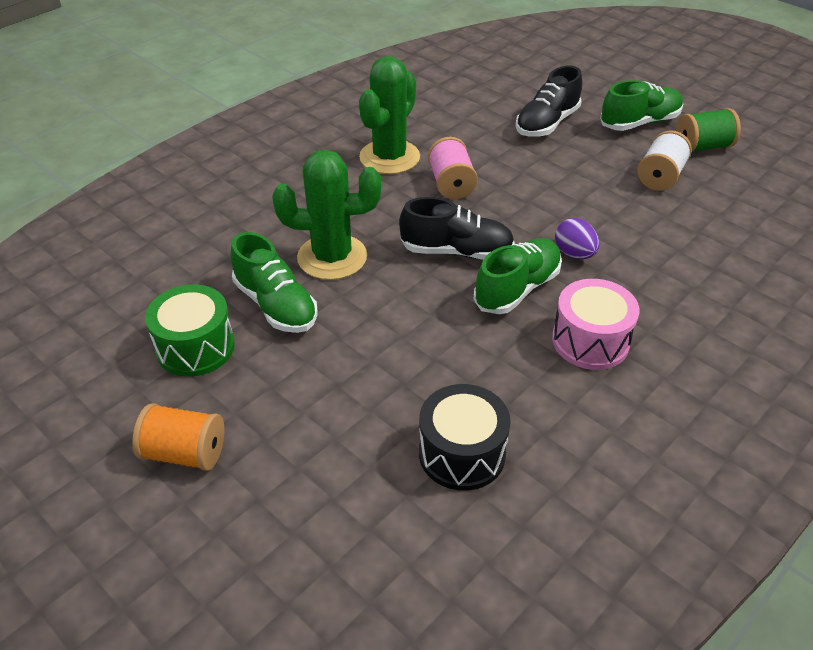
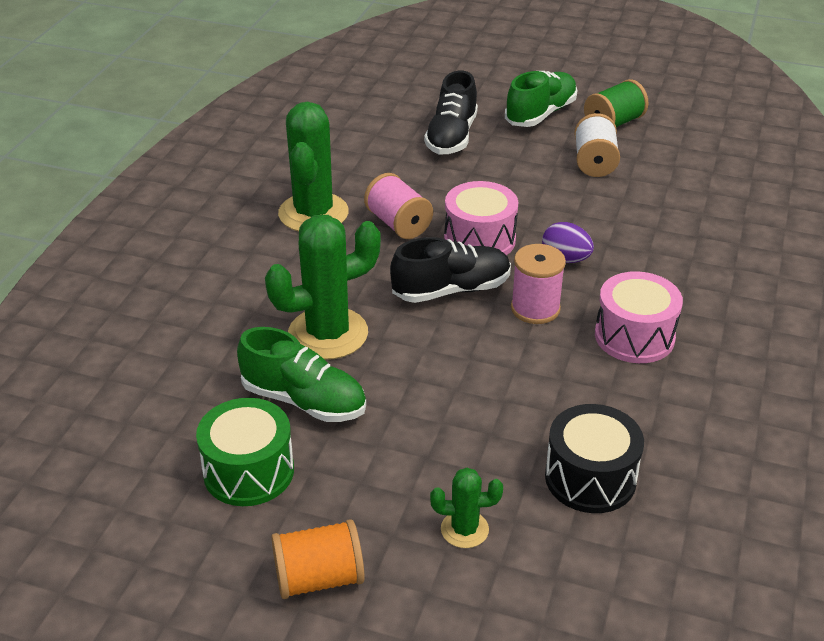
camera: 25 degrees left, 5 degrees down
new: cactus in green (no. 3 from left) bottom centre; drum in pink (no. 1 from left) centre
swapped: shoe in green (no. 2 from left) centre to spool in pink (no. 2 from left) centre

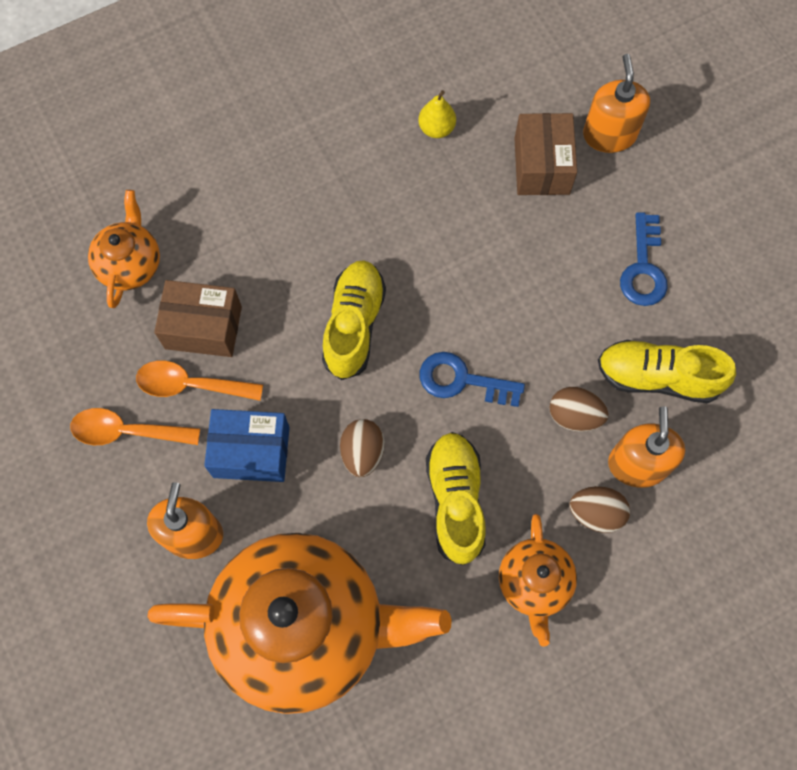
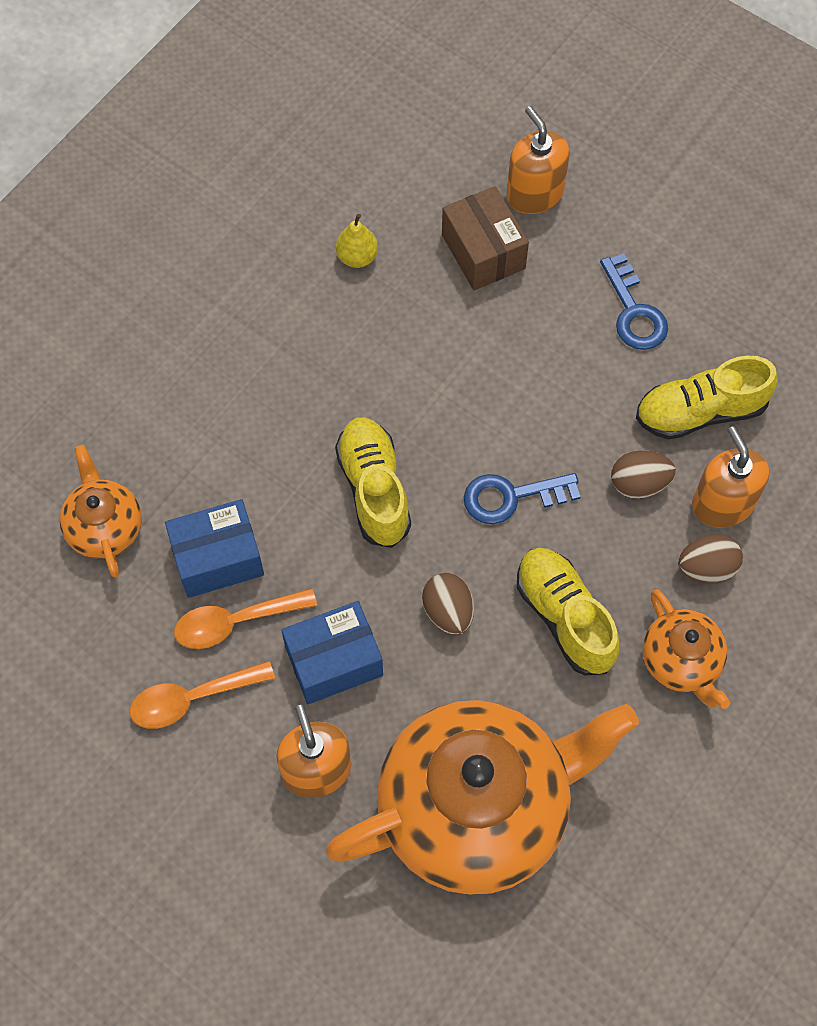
camera: 25 degrees left, 5 degrees down
repainted: box in brown (no. 1 from left) middle left to box in blue (no. 1 from left) middle left

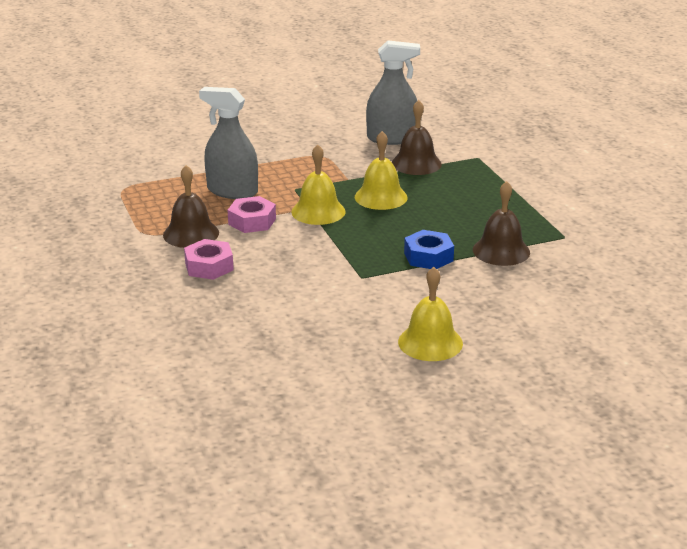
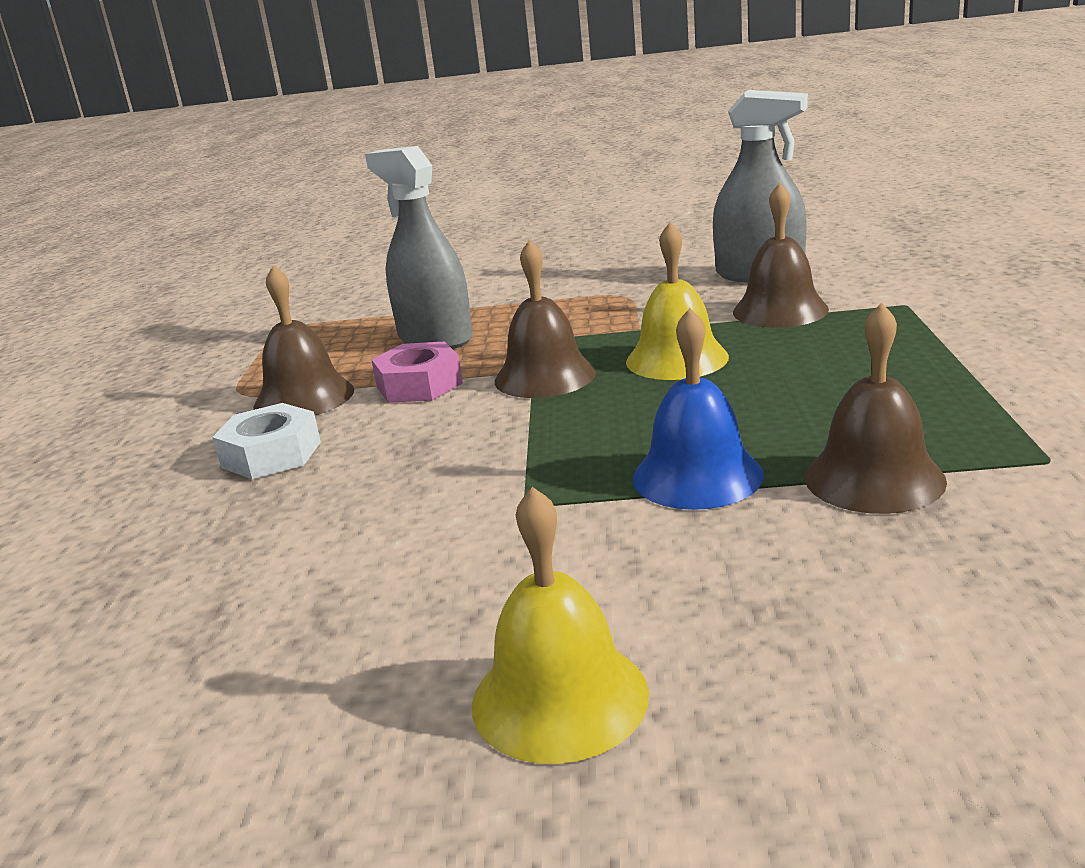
camera: 25 degrees right, 5 degrees down
swapped: nut in blue centre to bell in blue centre
repainted: nut in pink (no. 1 from left) middle left to nut in white middle left; bell in yellow (no. 1 from left) centre to bell in brown (no. 2 from left) centre

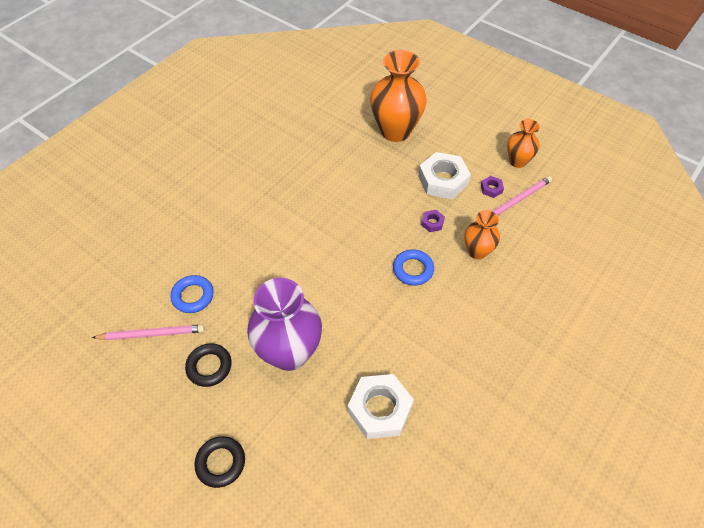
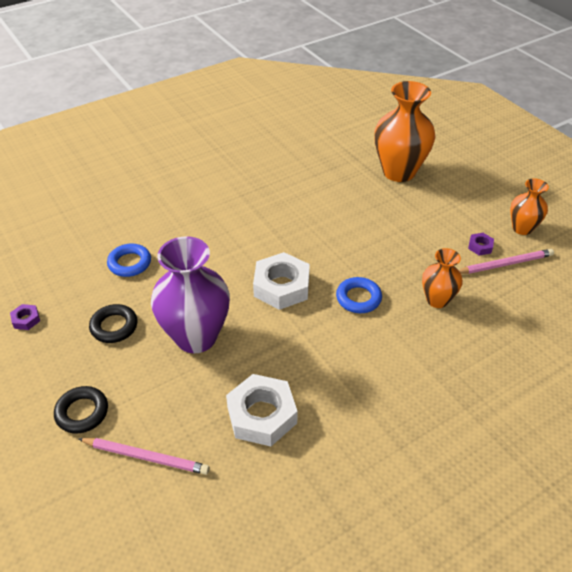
camera: 20 degrees right, 10 degrees down
shifted: nut in purple (no. 1 from left) centre to middle left; pencil in pink (no. 1 from left) middle left to bottom left; nut in white (no. 2 from left) top centre to centre

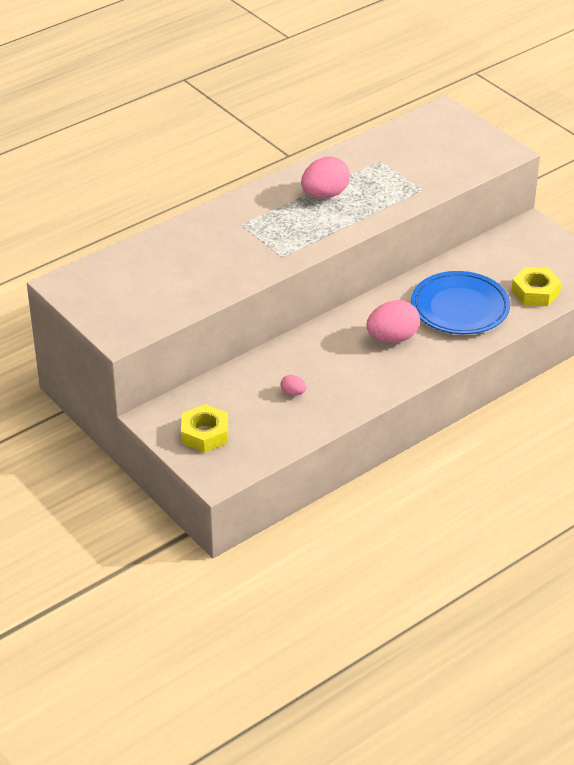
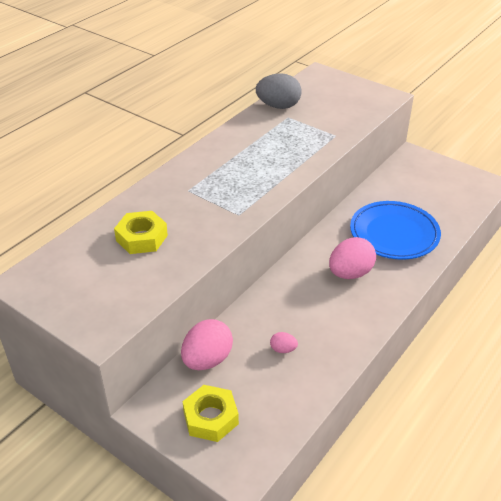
camera: 15 degrees left, 0 degrees up
new: egg in grey top centre
shifted: nut in yellow (no. 2 from left in the first image) middle right to nut in yellow (no. 1 from left) middle left; egg in pink (no. 2 from left in the first image) top centre to egg in pink (no. 1 from left) bottom centre

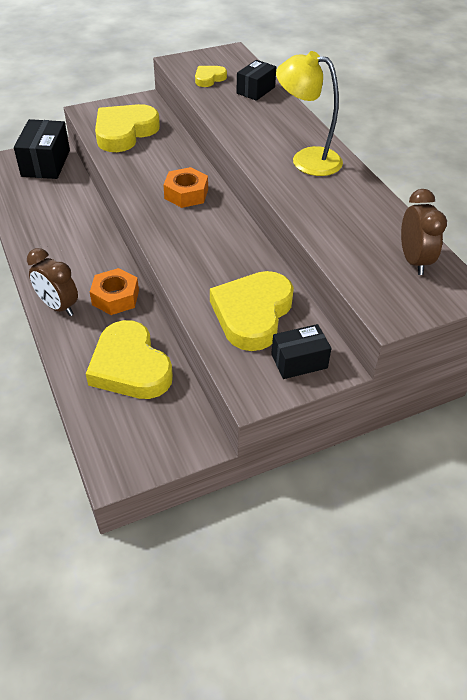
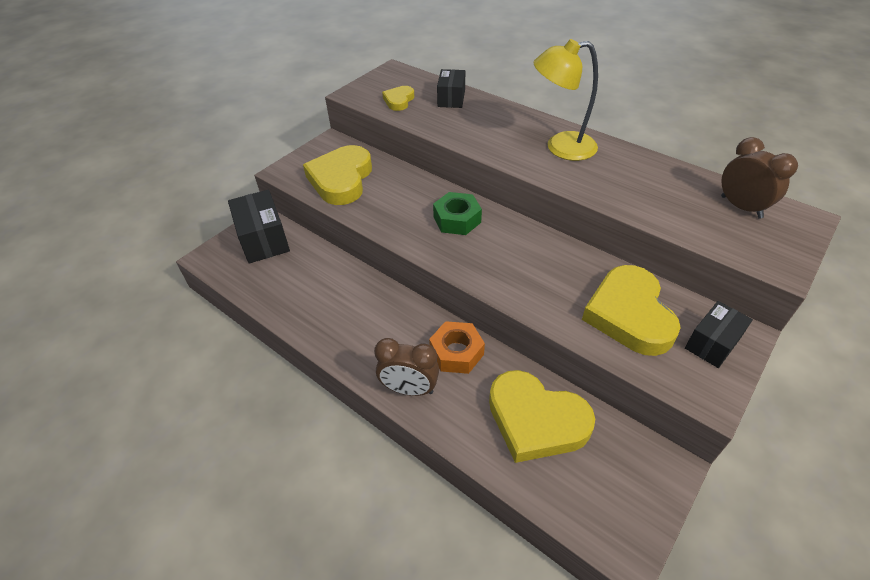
camera: 25 degrees left, 0 degrees up
repainted: nut in orange (no. 2 from left) top centre to nut in green centre

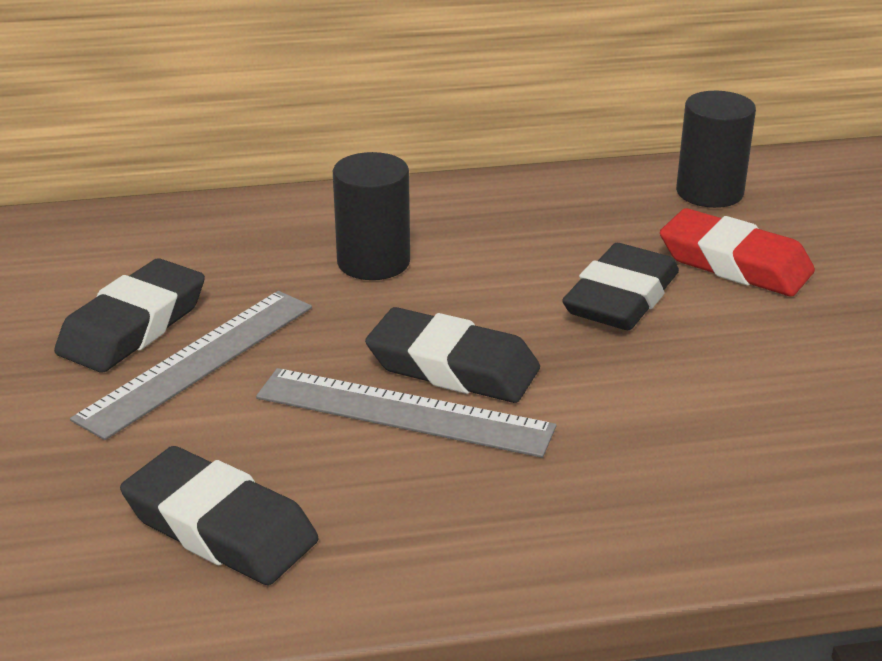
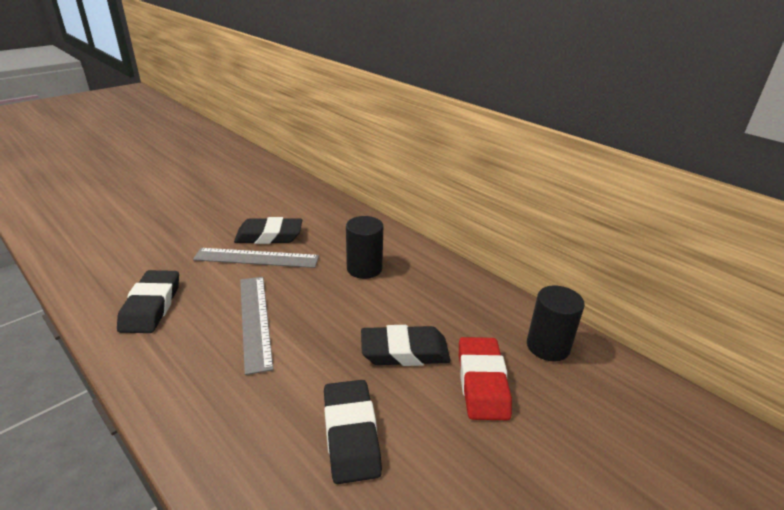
camera: 55 degrees right, 0 degrees up
shifted: eraser in black (no. 3 from left) centre to bottom centre

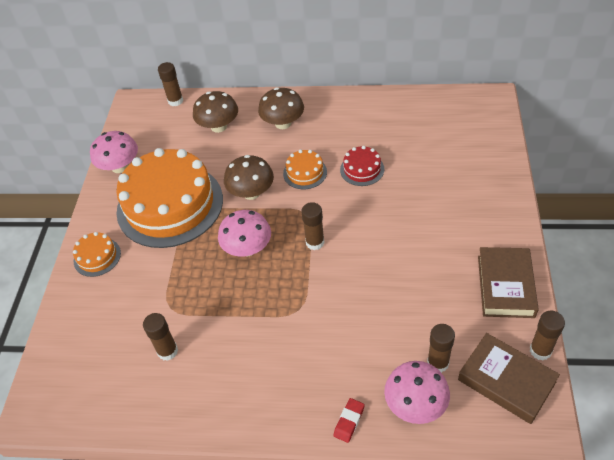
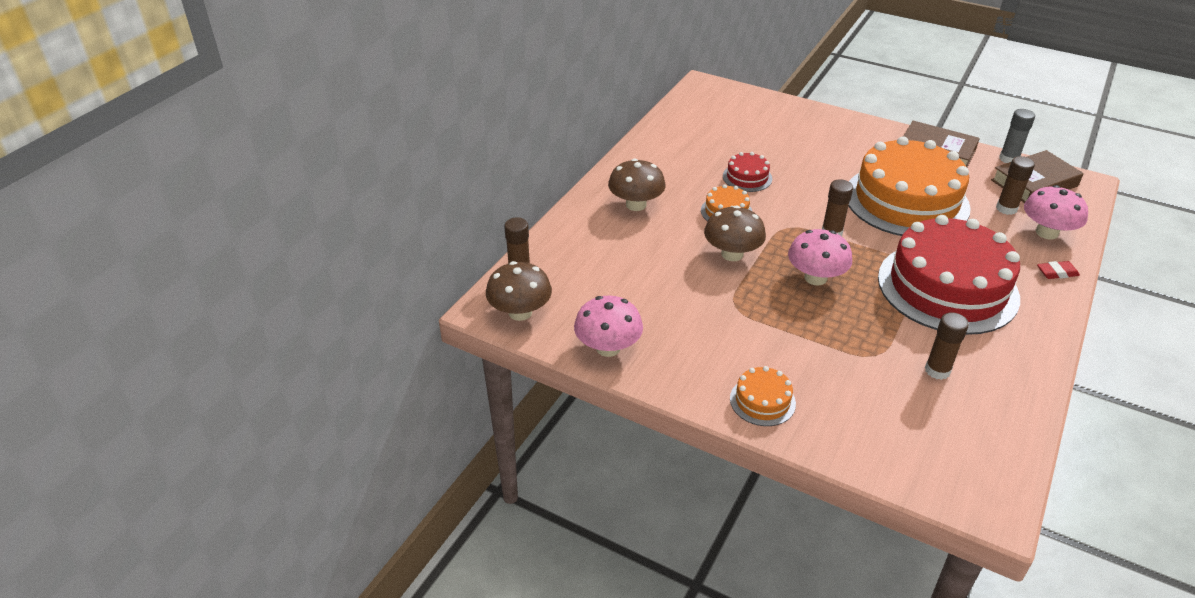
camera: 70 degrees left, 10 degrees down
new: cake in red (no. 2 from left) middle right
shifted: mushroom in brown (no. 1 from left) top centre to centre; cake in orange (no. 2 from left in the first image) middle left to cake in orange (no. 3 from left) top right
repainted: glue stick in brown (no. 5 from left) bottom right to glue stick in grey top right
rotated: eraser in red bottom centre = middle right 60 degrees counterclockwise

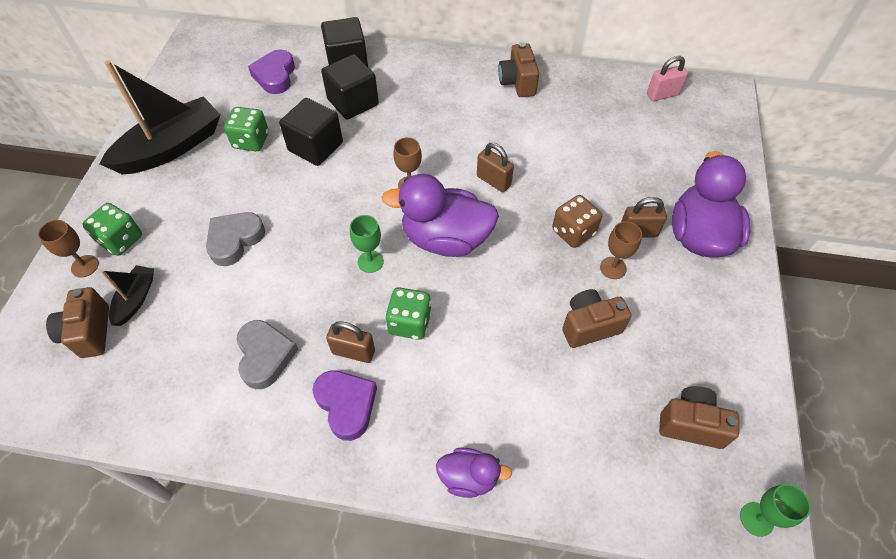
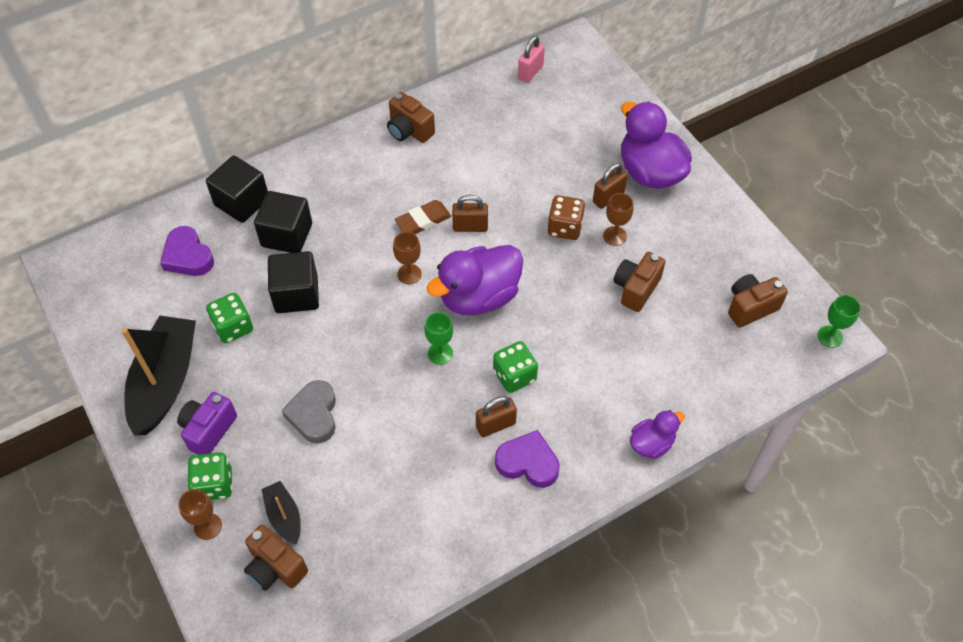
camera: 40 degrees left, 0 degrees up
gone: heart in grey (no. 2 from left) middle left
new: camera in purple middle left; eraser in brown centre

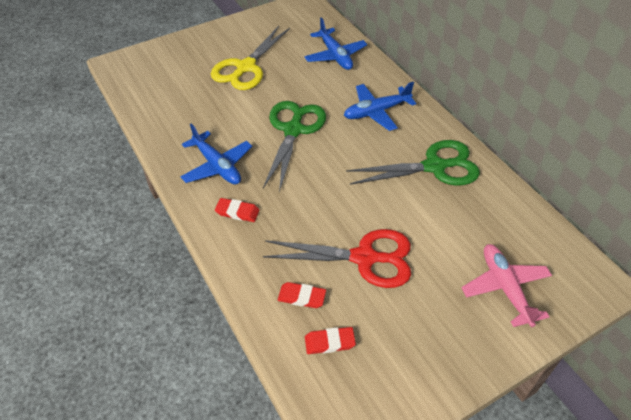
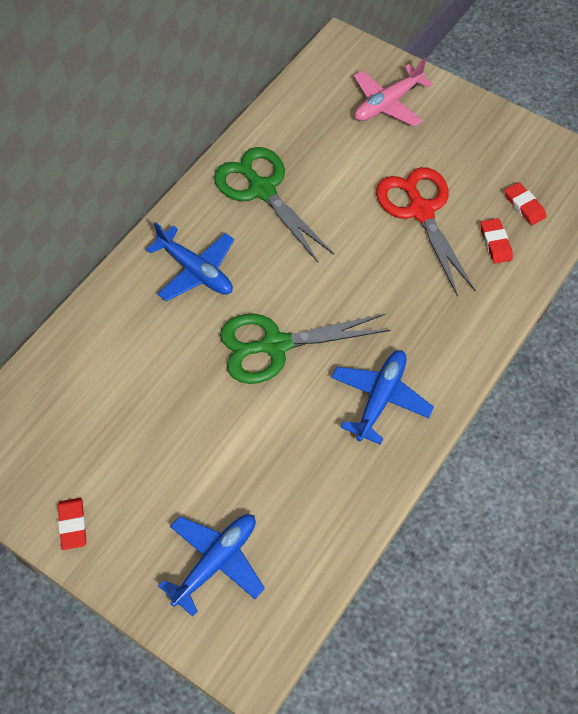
camera: 115 degrees left, 10 degrees up
gone: scissors in yellow top centre
shifted: eraser in red (no. 1 from left) centre to bottom left; plane in blue (no. 2 from left) top centre to bottom centre

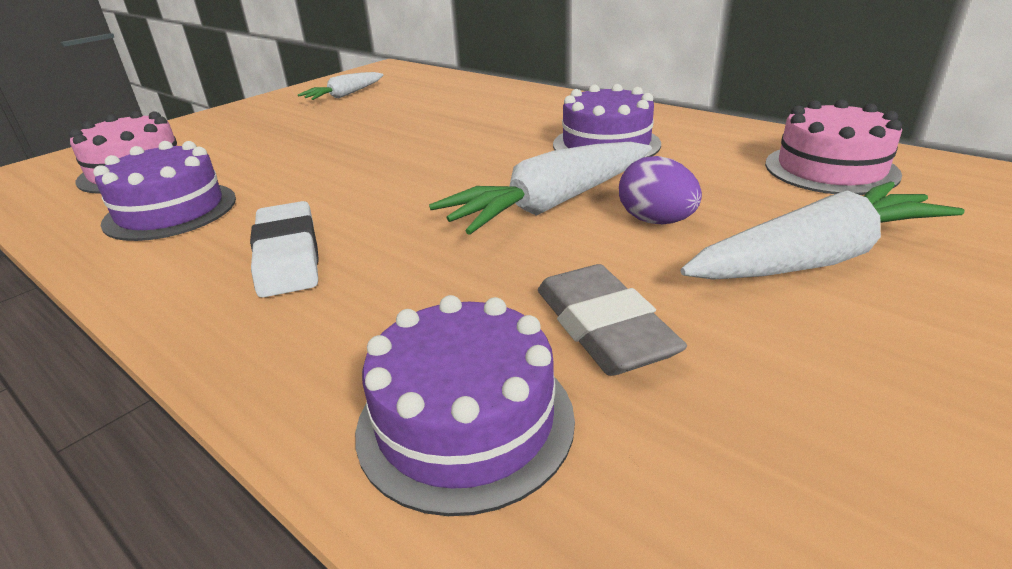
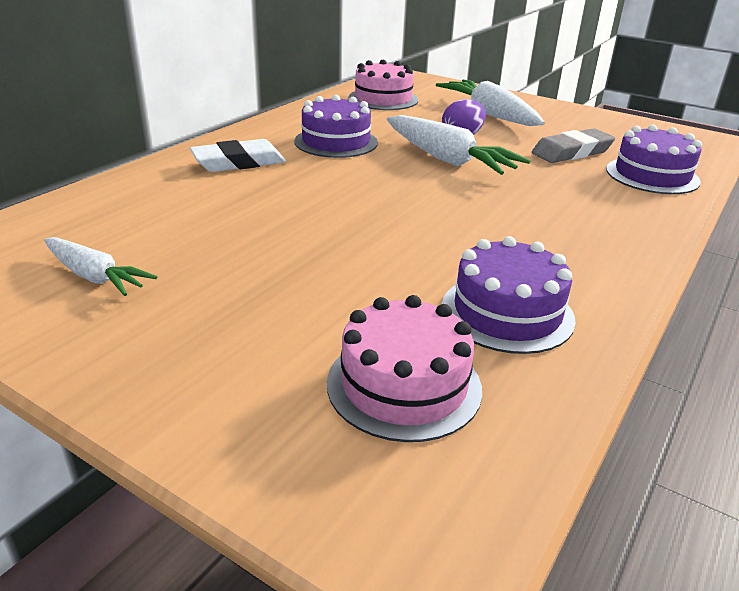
camera: 100 degrees left, 0 degrees up
shifted: eraser in white middle left to top left

